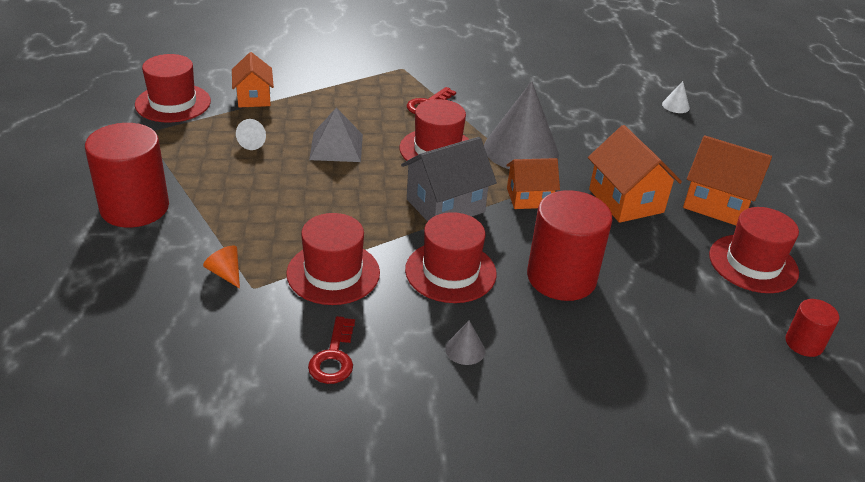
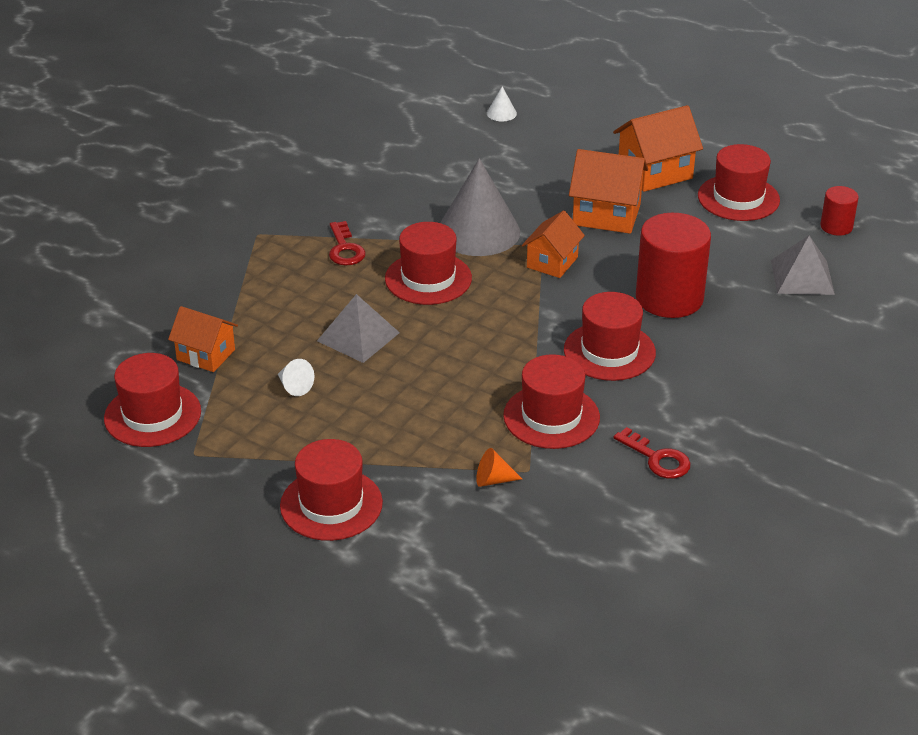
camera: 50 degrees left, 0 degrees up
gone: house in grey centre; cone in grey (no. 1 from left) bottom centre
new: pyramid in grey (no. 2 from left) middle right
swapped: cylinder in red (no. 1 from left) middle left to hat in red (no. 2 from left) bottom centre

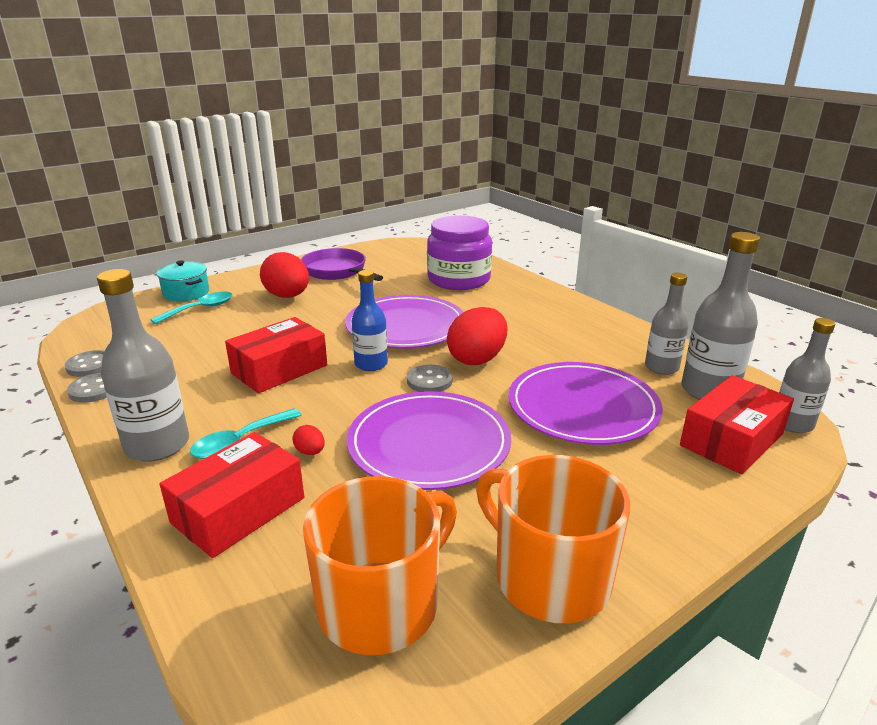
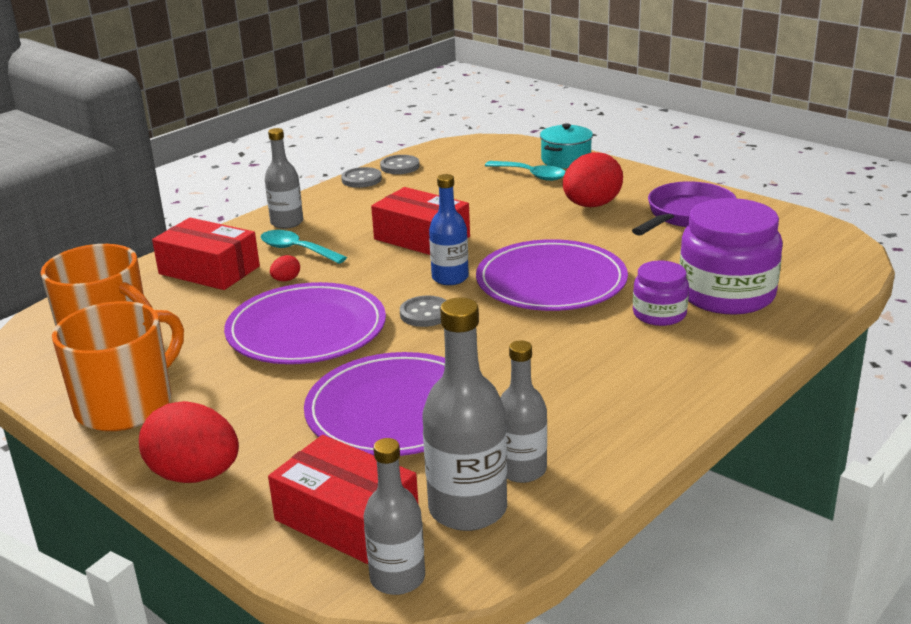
camera: 80 degrees right, 0 degrees up
new: jar in purple (no. 1 from left) middle right
shifted: egg in red (no. 3 from left in the first image) centre to egg in red (no. 1 from left) bottom left
scaled: bottle in grey (no. 1 from left) middle left = top left x0.65

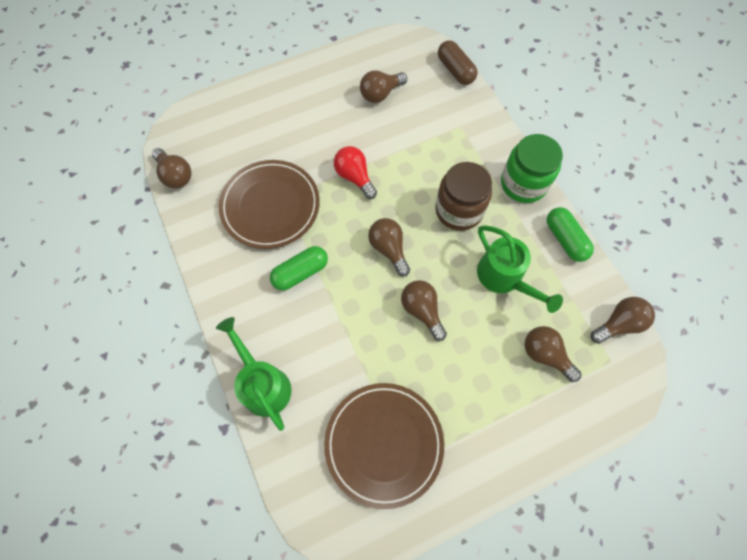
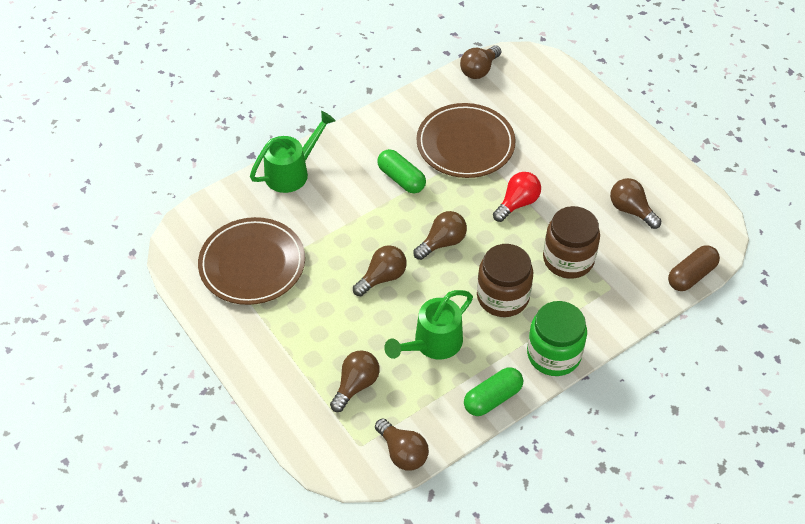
camera: 80 degrees right, 15 degrees down
new: jar in brown (no. 2 from left) middle right

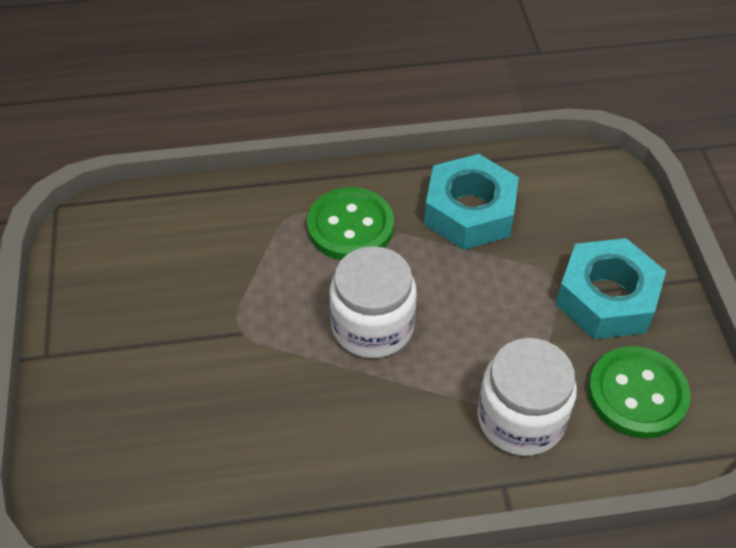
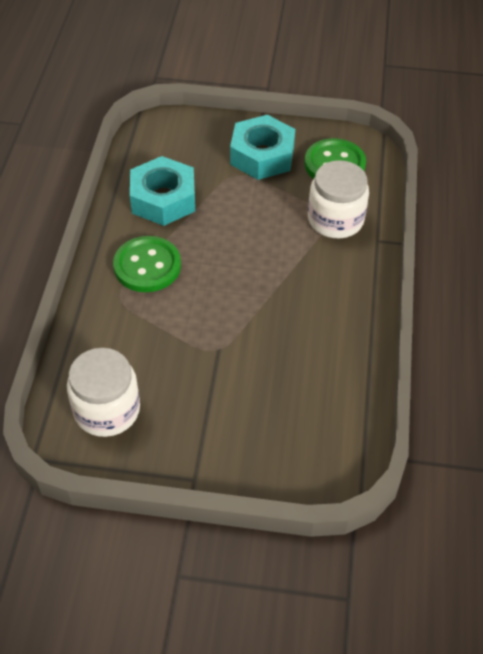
camera: 75 degrees left, 0 degrees up
shifted: jar in white (no. 1 from left) centre to middle left

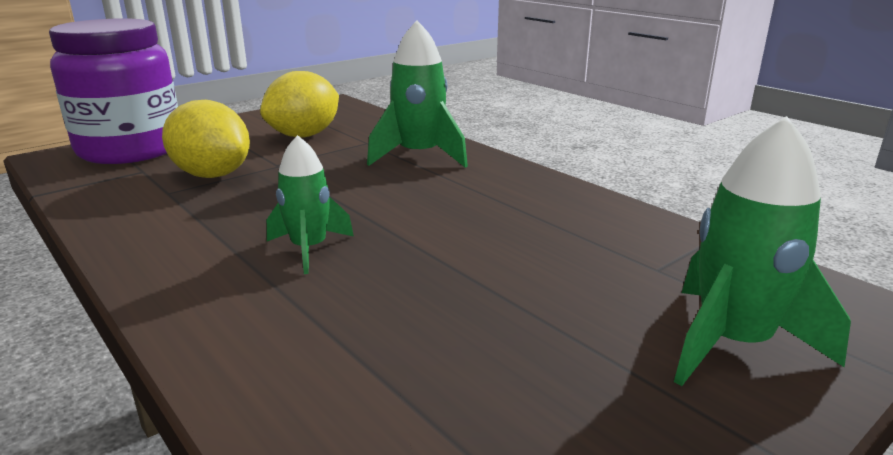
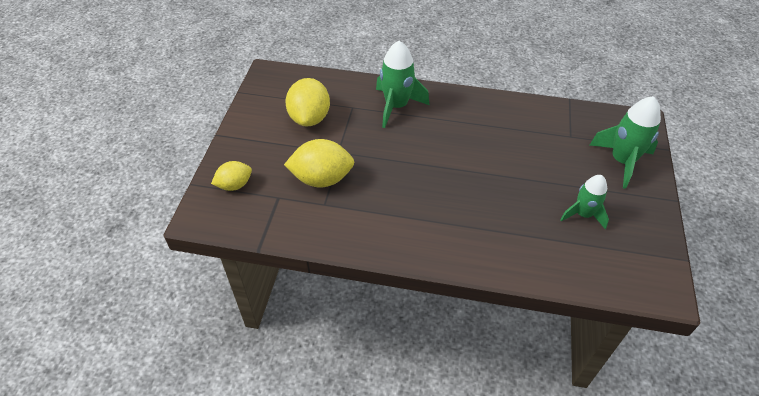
camera: 40 degrees left, 25 degrees up
shifted: rocket in green (no. 1 from left in the first image) centre to rocket in green (no. 2 from left) middle right
swapped: jar in purple top left to lemon in yellow (no. 1 from left) middle left

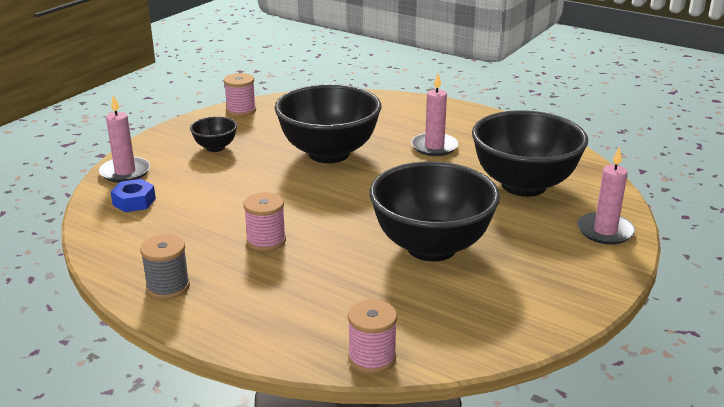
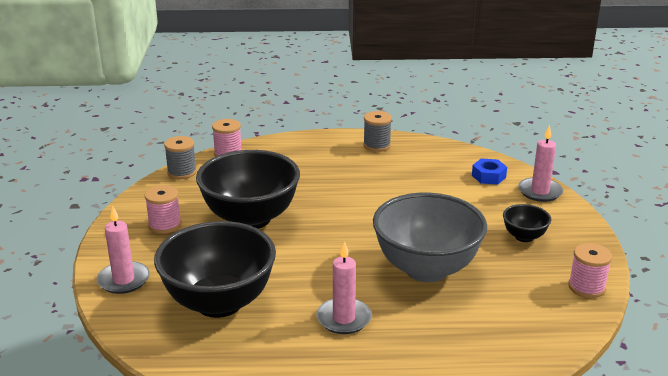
camera: 145 degrees right, 0 degrees up
new: spool in grey (no. 1 from left) middle left
shifted: spool in pink (no. 2 from left in the first image) centre to spool in pink (no. 1 from left) middle left
repainted: bowl in black (no. 2 from left) top centre to bowl in grey centre

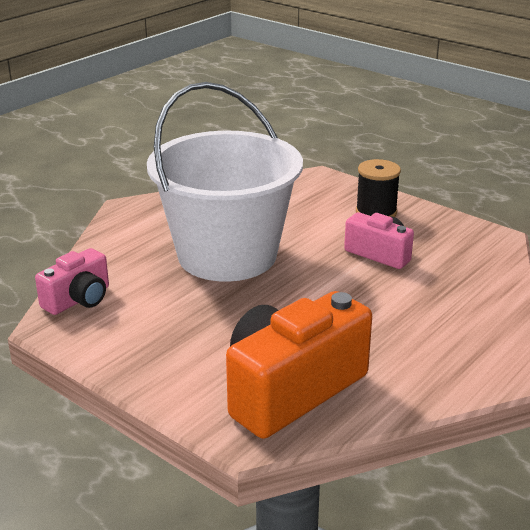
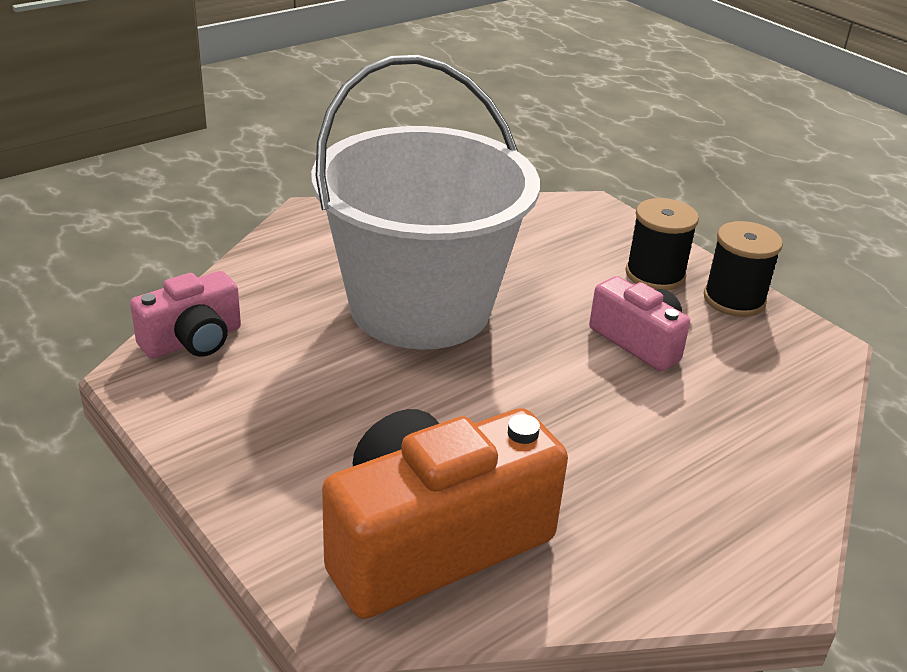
camera: 10 degrees right, 5 degrees up
new: spool in black (no. 2 from left) middle right

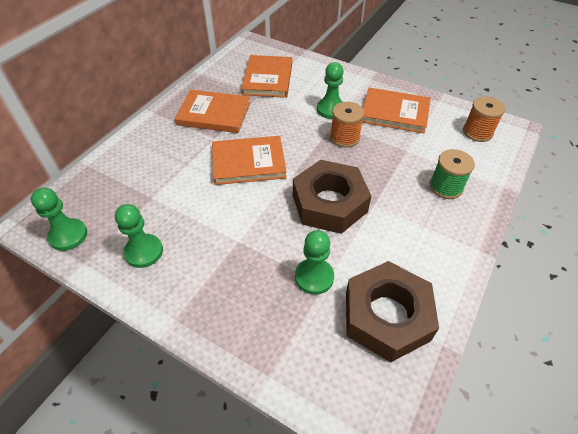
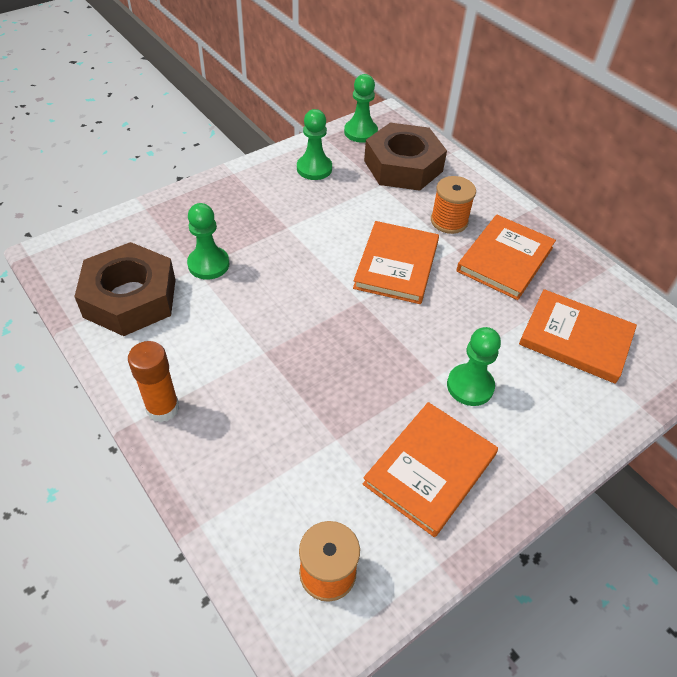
camera: 110 degrees right, 0 degrees up
gone: spool in green middle right
new: glue stick in orange middle left
shifted: nut in brown (no. 1 from left in the first image) centre to nut in brown (no. 2 from left) top centre; spool in orange (no. 1 from left in the first image) top centre to spool in orange (no. 2 from left) top right

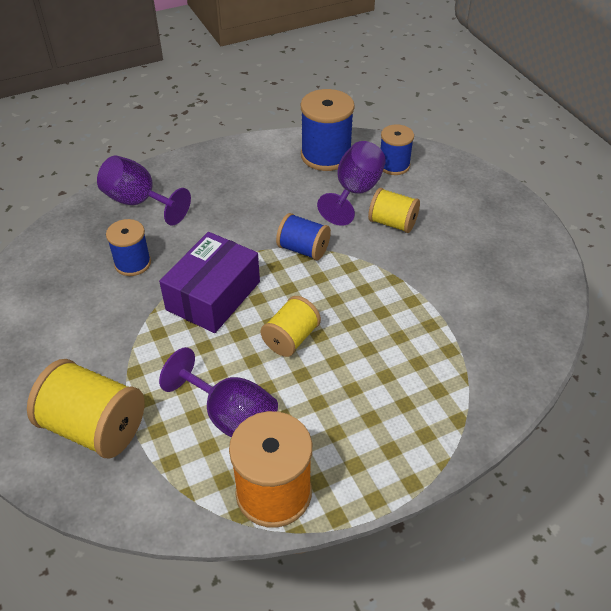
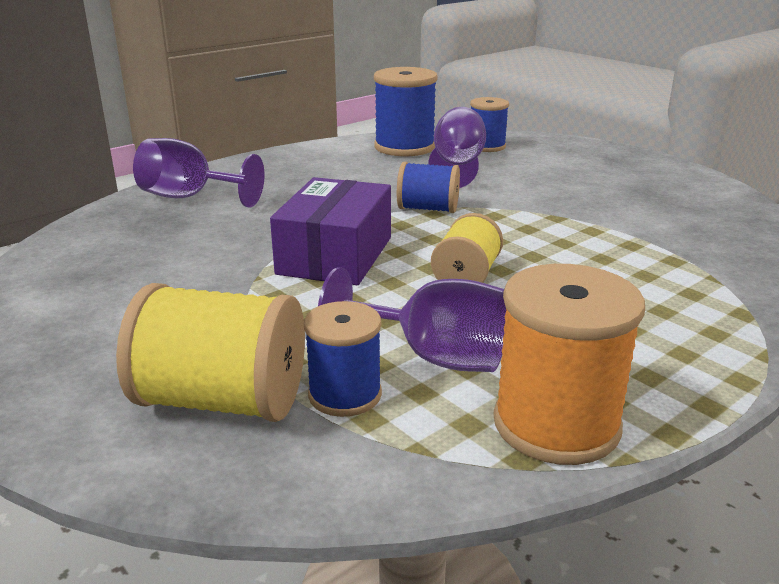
camera: 15 degrees left, 20 degrees down
gone: spool in yellow (no. 3 from left) centre
shifted: spool in blue (no. 1 from left) middle left to centre

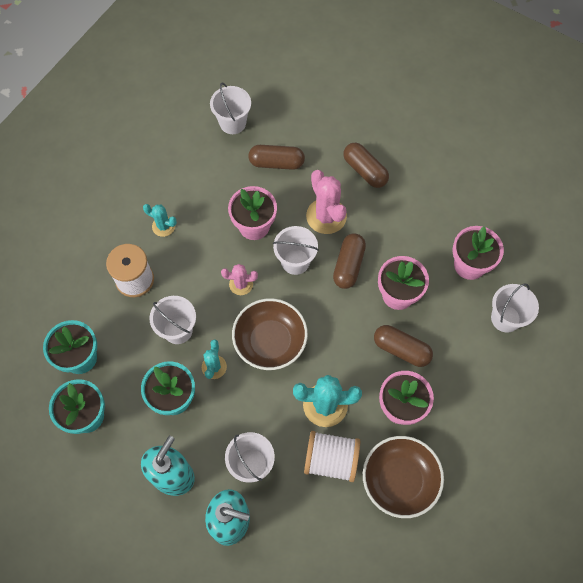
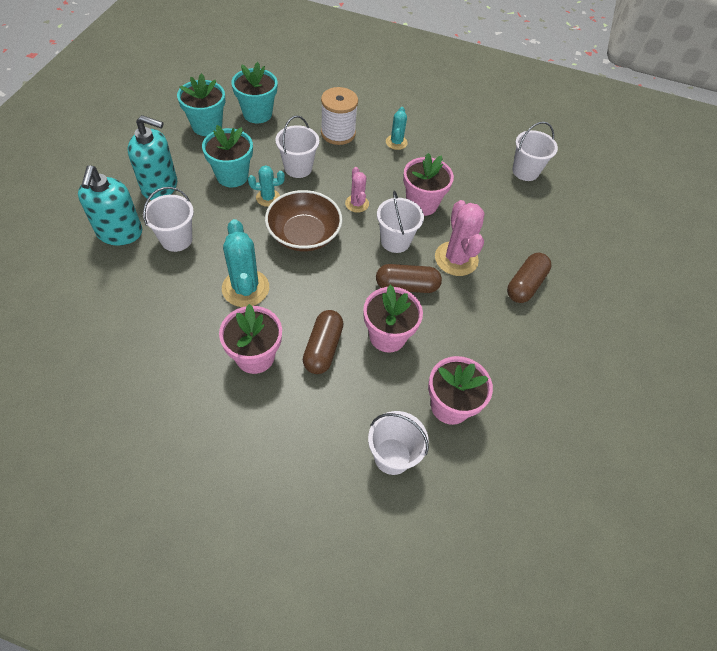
camera: 70 degrees right, 10 degrees down
gone: capsule in brown (no. 1 from left) top centre; spool in white (no. 2 from left) bottom centre; bowl in brown (no. 2 from left) bottom right
rotated: cactus in pink (no. 2 from left) centre = centre 60 degrees counterclockwise

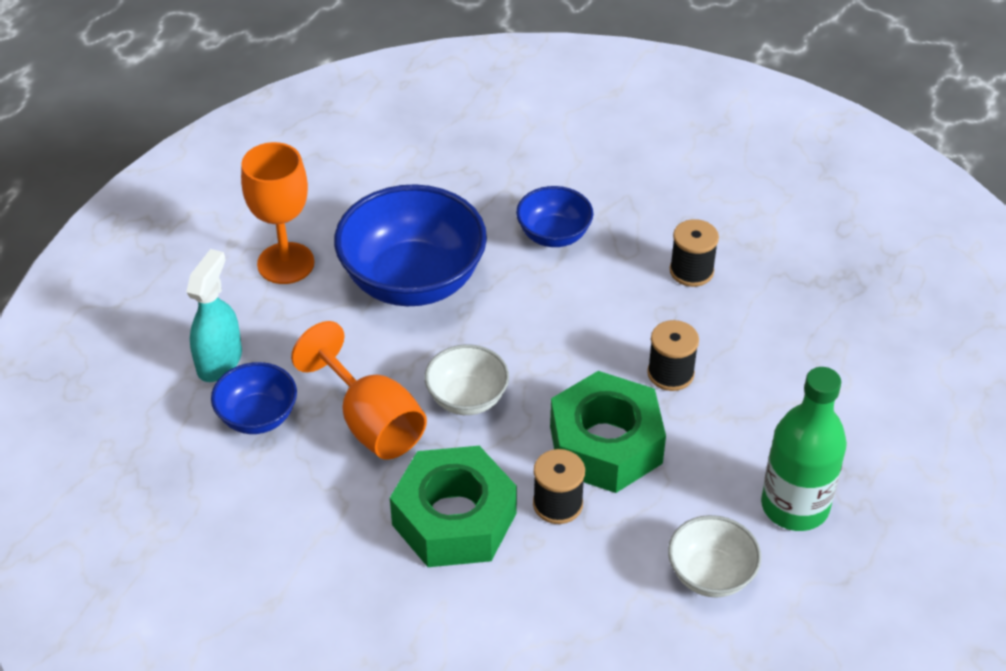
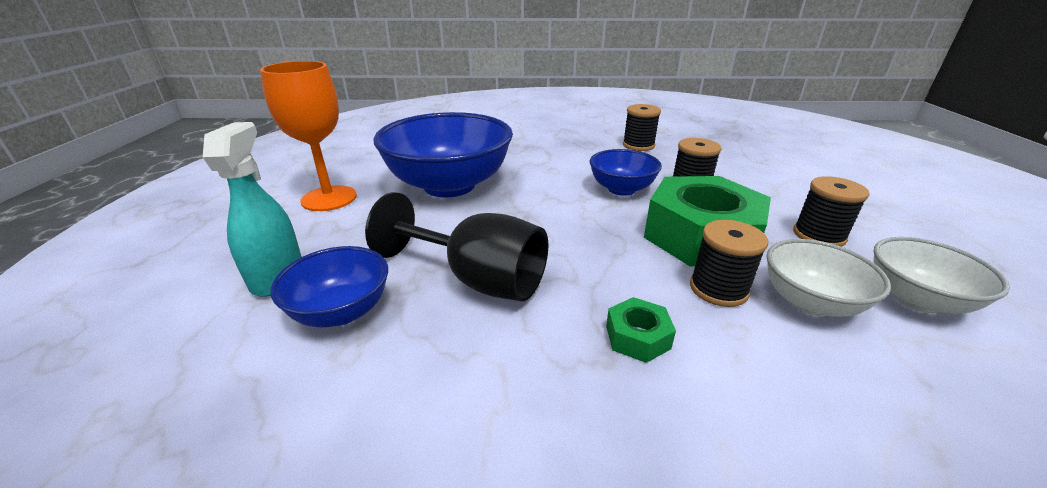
camera: 25 degrees left, 15 degrees down
gone: bottle in green bottom right
new: spool in black (no. 4 from left) middle right
shifted: bowl in blue (no. 3 from left) top centre to centre; bowl in white (no. 1 from left) centre to middle right
repainted: goblet in orange (no. 2 from left) centre to goblet in black centre
scaled: nut in green (no. 1 from left) bottom centre = bottom centre x0.42

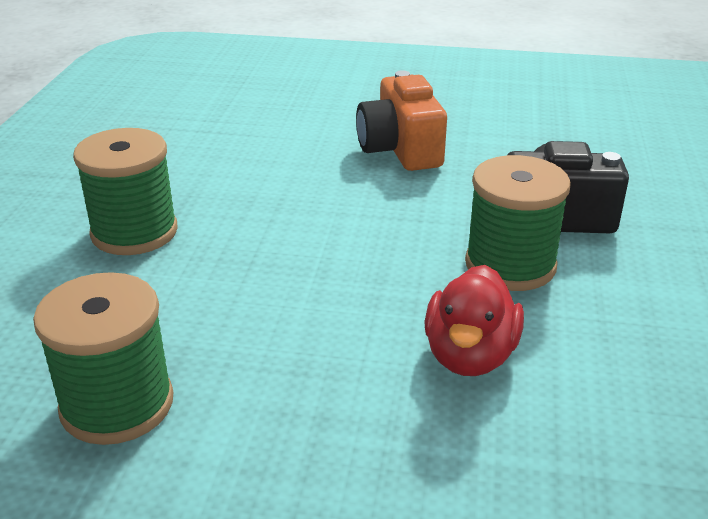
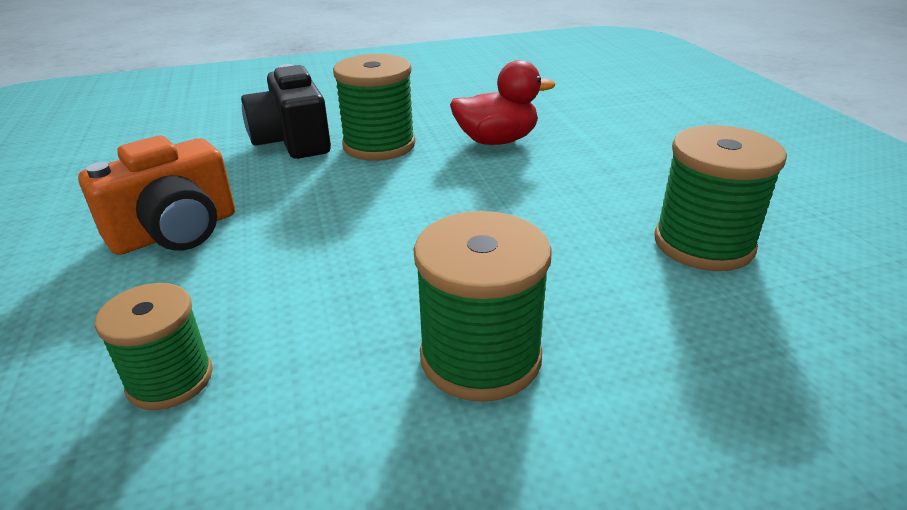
camera: 115 degrees left, 0 degrees up
new: spool in green (no. 1 from left) bottom left

